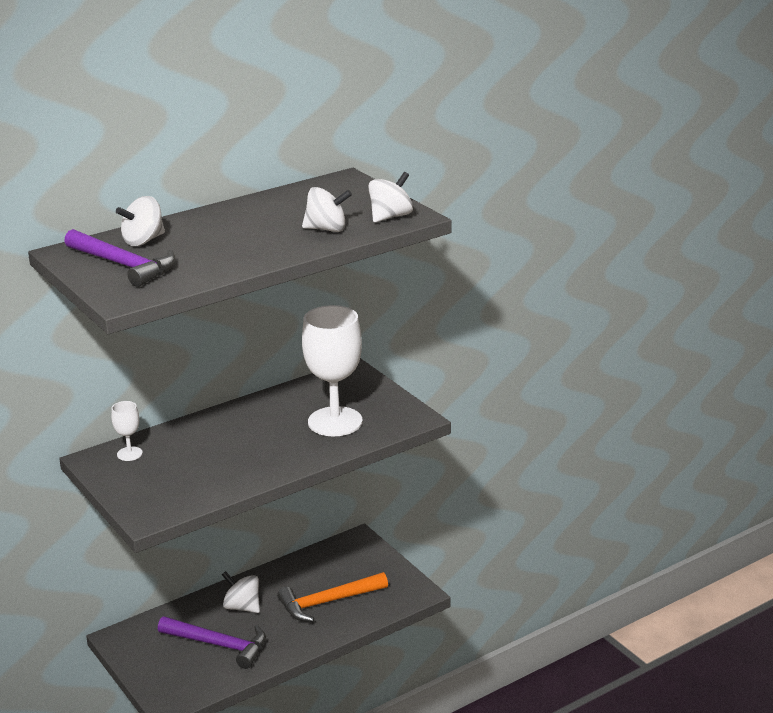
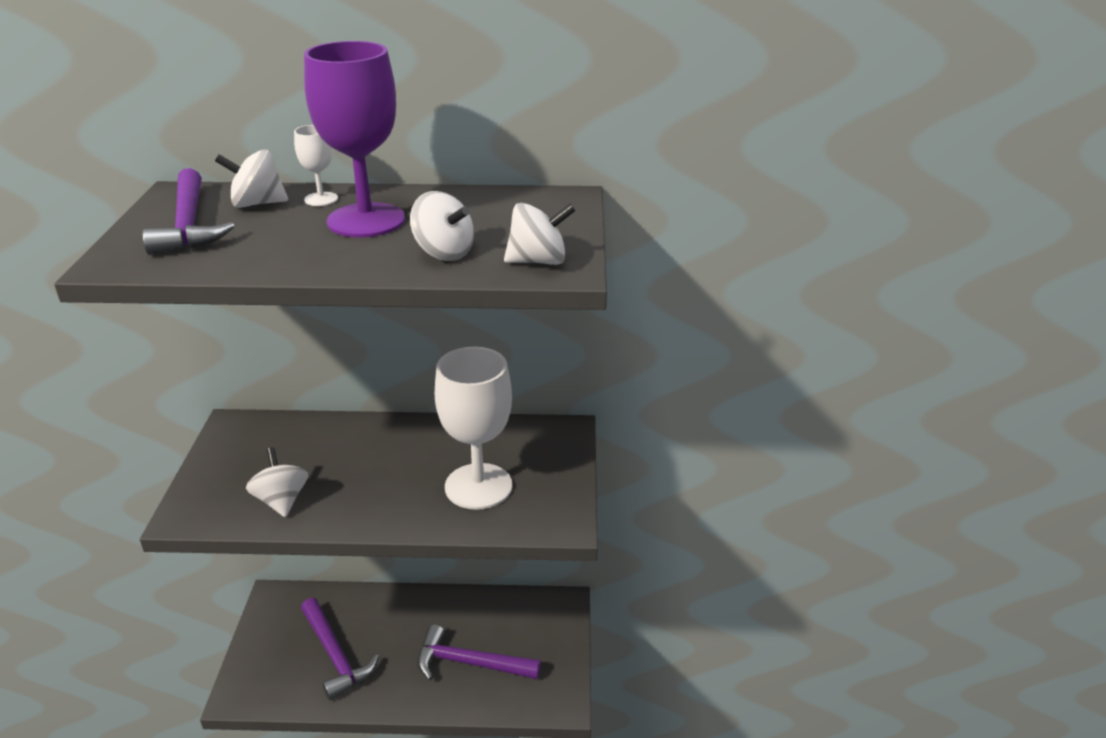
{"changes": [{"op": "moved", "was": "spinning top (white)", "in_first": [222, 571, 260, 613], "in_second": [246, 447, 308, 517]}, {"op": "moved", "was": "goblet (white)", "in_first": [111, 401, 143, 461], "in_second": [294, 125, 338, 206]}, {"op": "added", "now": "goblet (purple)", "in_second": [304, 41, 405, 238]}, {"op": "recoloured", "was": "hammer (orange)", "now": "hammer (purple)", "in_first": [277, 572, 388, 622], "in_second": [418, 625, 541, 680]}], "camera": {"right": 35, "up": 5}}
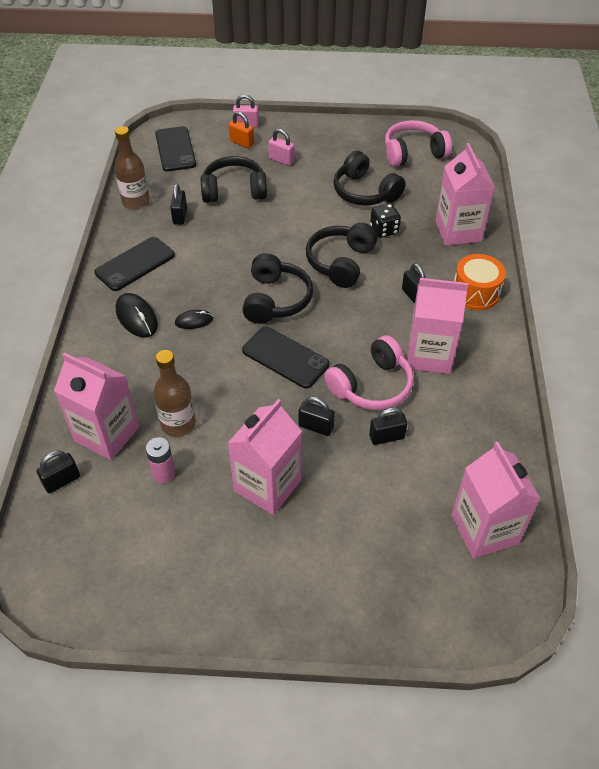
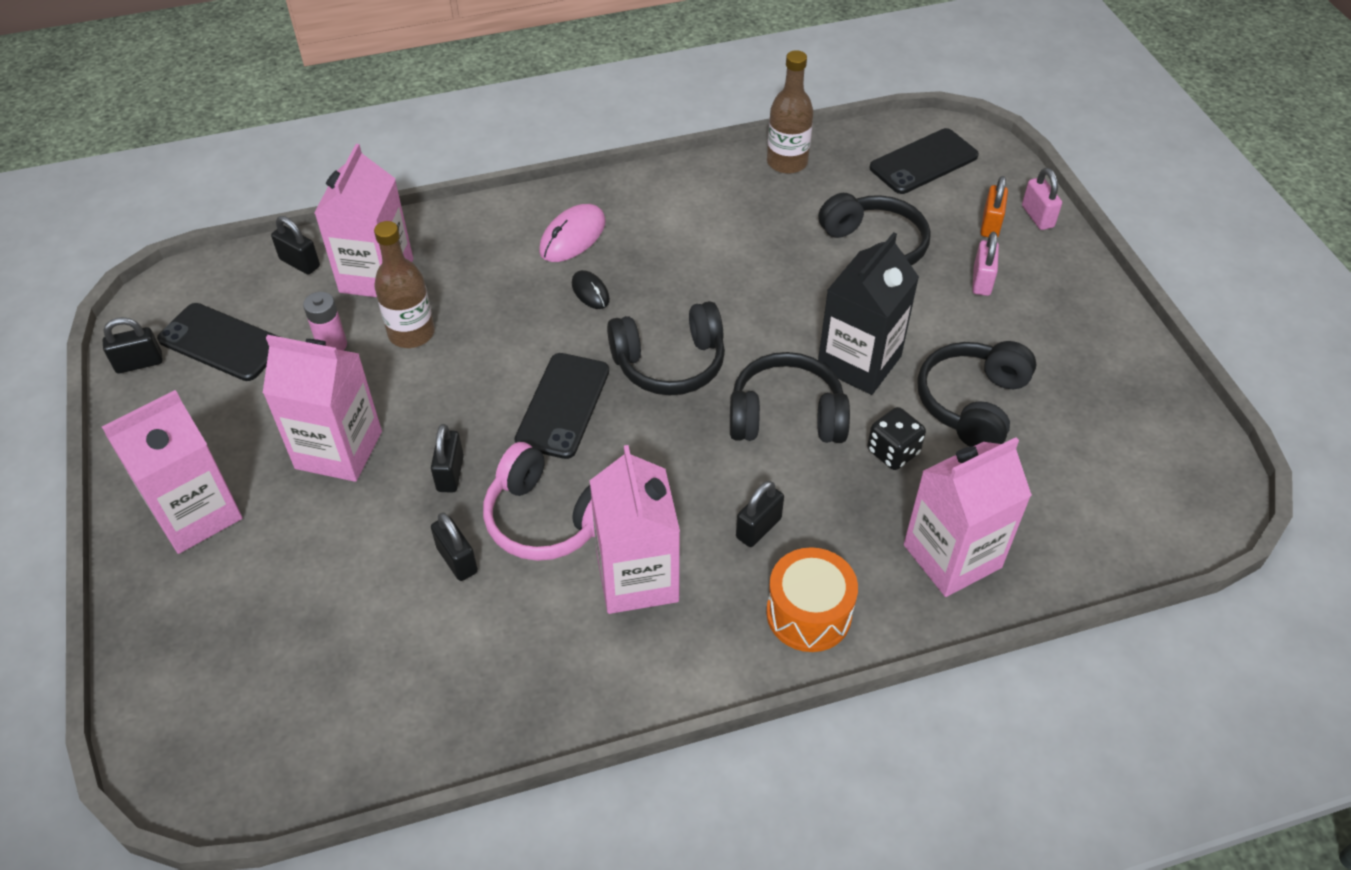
{"changes": [{"op": "moved", "was": "carton (pink)", "in_first": [451, 442, 540, 559], "in_second": [102, 390, 243, 554]}, {"op": "moved", "was": "padlock (black)", "in_first": [170, 183, 187, 225], "in_second": [103, 317, 163, 373]}, {"op": "moved", "was": "phone (black)", "in_first": [94, 237, 175, 291], "in_second": [157, 303, 280, 381]}, {"op": "recoloured", "was": "mouse (black)", "now": "mouse (pink)", "in_first": [116, 293, 158, 338], "in_second": [539, 204, 606, 262]}, {"op": "added", "now": "carton (black)", "in_second": [818, 232, 919, 395]}, {"op": "removed", "was": "headphones (pink)", "in_first": [385, 120, 452, 167]}], "camera": {"right": 70, "up": 0}}
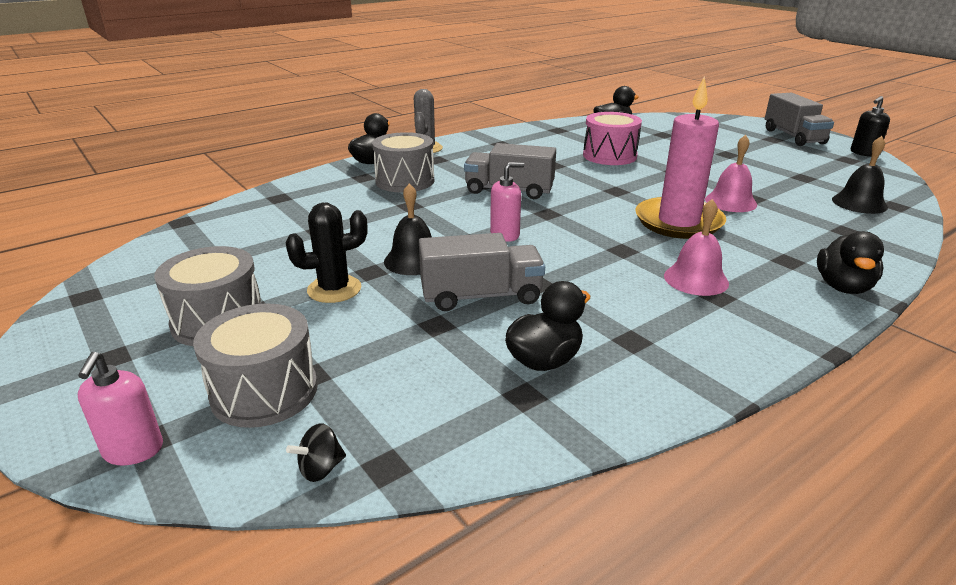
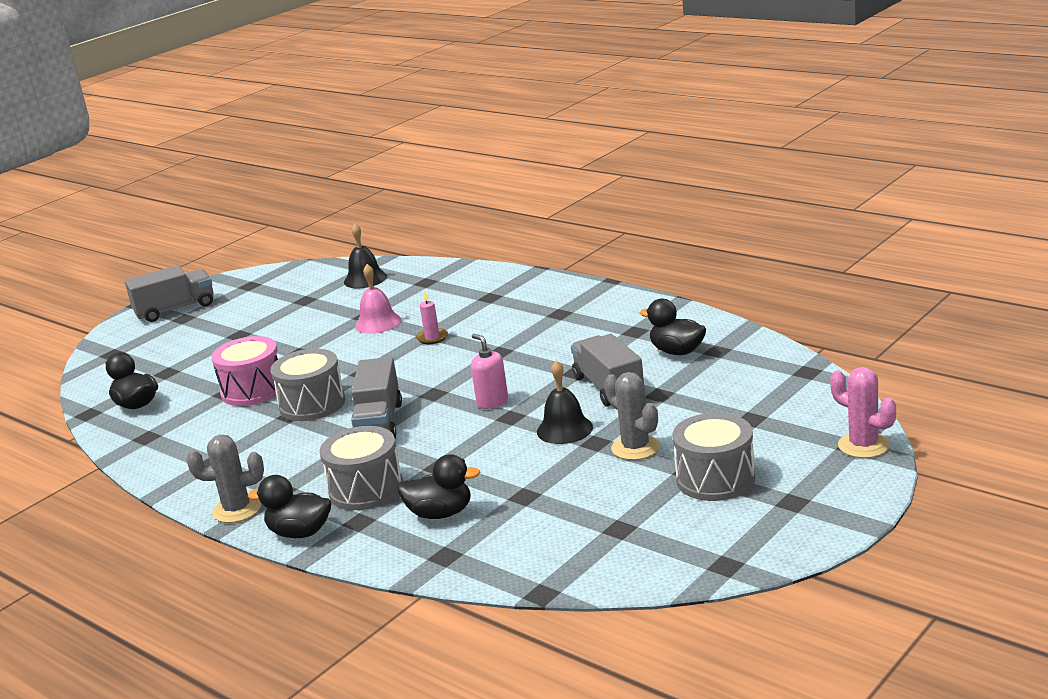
{"changes": [{"op": "moved", "was": "drum (grey)", "in_first": [193, 303, 318, 428], "in_second": [270, 349, 345, 421]}, {"op": "moved", "was": "duck (black)", "in_first": [817, 231, 884, 294], "in_second": [397, 454, 480, 519]}, {"op": "resized", "was": "candle (pink)", "in_first": [635, 76, 726, 239], "in_second": [416, 291, 448, 344], "ratio": 0.4}, {"op": "recoloured", "was": "cactus (black)", "now": "cactus (grey)", "in_first": [285, 203, 367, 303], "in_second": [604, 372, 660, 460]}, {"op": "replaced", "was": "soap dispenser (pink)", "now": "cactus (pink)", "in_first": [78, 352, 163, 465], "in_second": [830, 367, 896, 458]}, {"op": "removed", "was": "spinning top (black)", "in_first": [286, 423, 346, 482]}, {"op": "removed", "was": "bell (pink)", "in_first": [664, 199, 729, 296]}, {"op": "removed", "was": "soap dispenser (black)", "in_first": [851, 96, 890, 157]}], "camera": {"right": -100, "up": -5}}
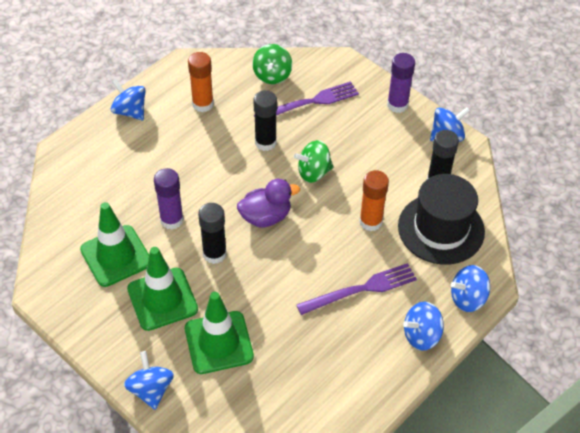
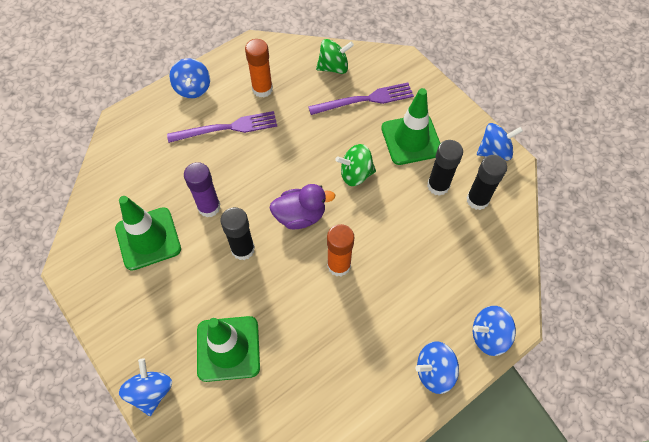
{"changes": [{"op": "moved", "was": "fork (purple)", "in_first": [297, 263, 417, 315], "in_second": [167, 111, 277, 143]}, {"op": "turned", "was": "spinning top (blue)", "in_first": [111, 79, 146, 120], "in_second": [169, 58, 210, 98], "clockwise": -150}, {"op": "turned", "was": "spinning top (green)", "in_first": [252, 44, 292, 84], "in_second": [316, 39, 354, 74], "clockwise": -120}, {"op": "moved", "was": "glue stick (orange)", "in_first": [359, 170, 389, 231], "in_second": [327, 224, 354, 276]}, {"op": "moved", "was": "traffic cone (green)", "in_first": [127, 247, 198, 331], "in_second": [381, 88, 440, 165]}, {"op": "moved", "was": "glue stick (black)", "in_first": [253, 90, 277, 151], "in_second": [427, 140, 463, 196]}, {"op": "removed", "was": "glue stick (purple)", "in_first": [387, 53, 415, 113]}, {"op": "removed", "was": "hat (black)", "in_first": [398, 174, 485, 265]}], "camera": {"right": 10, "up": 10}}
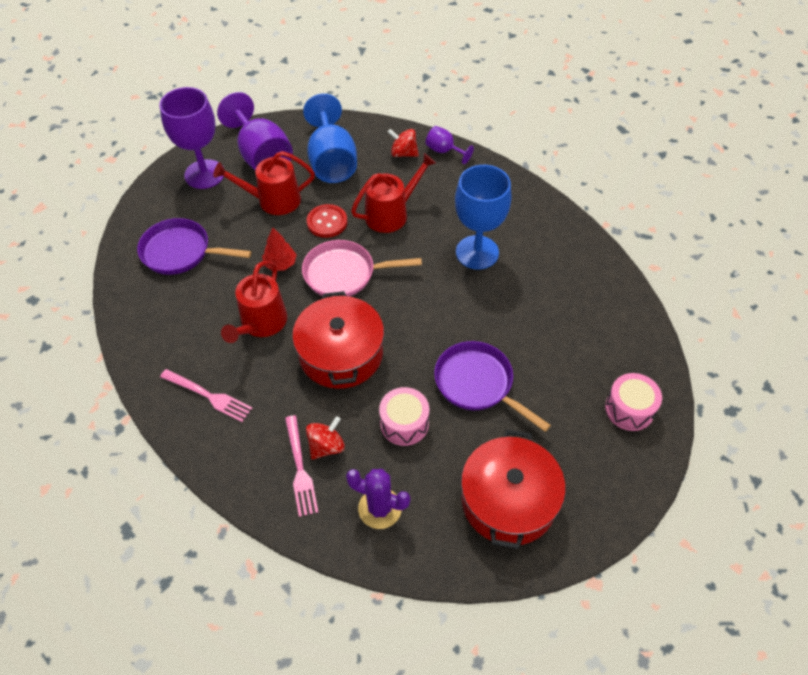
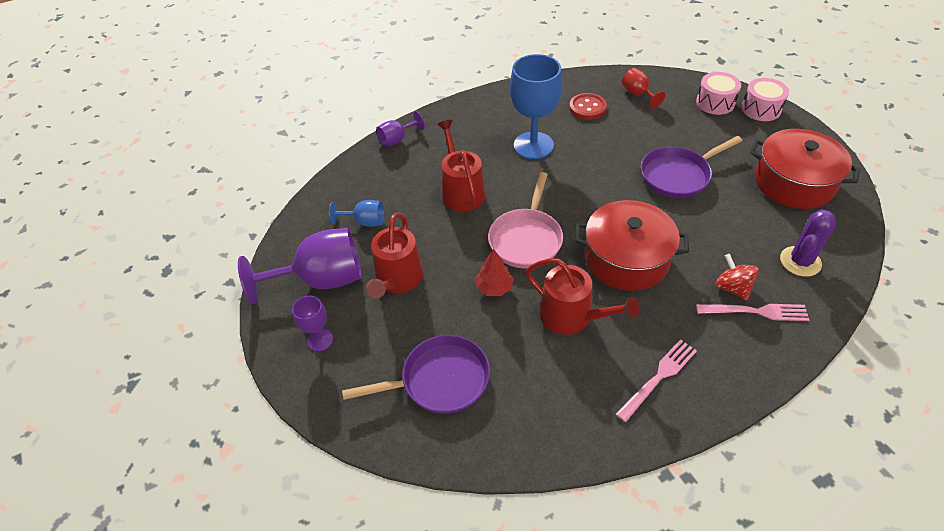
{"changes": [{"op": "resized", "was": "goblet (purple)", "in_first": [159, 87, 224, 189], "in_second": [292, 296, 333, 351], "ratio": 0.5}, {"op": "resized", "was": "goblet (blue)", "in_first": [303, 94, 357, 183], "in_second": [329, 200, 384, 227], "ratio": 0.5}, {"op": "turned", "was": "pan (purple)", "in_first": [137, 218, 251, 275], "in_second": [342, 335, 490, 414], "clockwise": -135}, {"op": "moved", "was": "button (red)", "in_first": [307, 204, 347, 238], "in_second": [569, 93, 607, 120]}, {"op": "added", "now": "goblet (red)", "in_second": [622, 68, 665, 109]}, {"op": "moved", "was": "drum (pink)", "in_first": [379, 387, 429, 446], "in_second": [741, 78, 789, 121]}, {"op": "removed", "was": "spinning top (red)", "in_first": [388, 129, 419, 157]}], "camera": {"right": -70, "up": -5}}
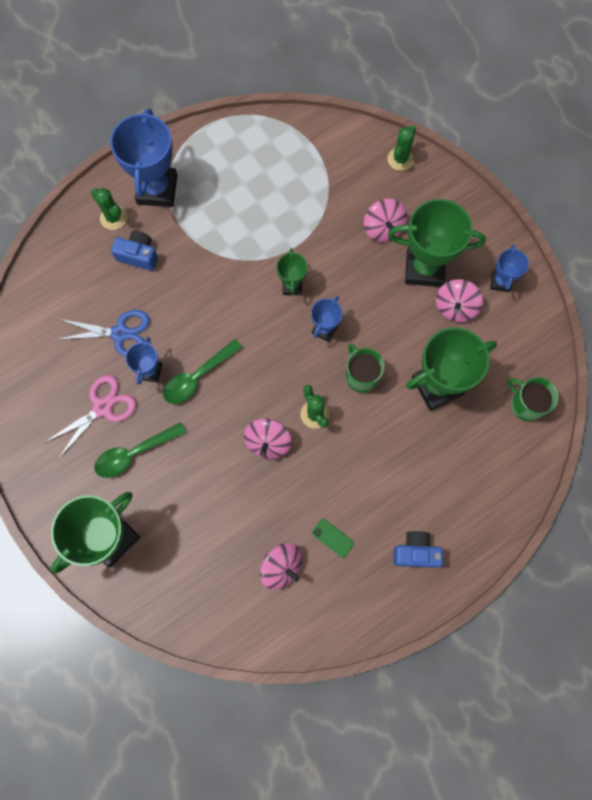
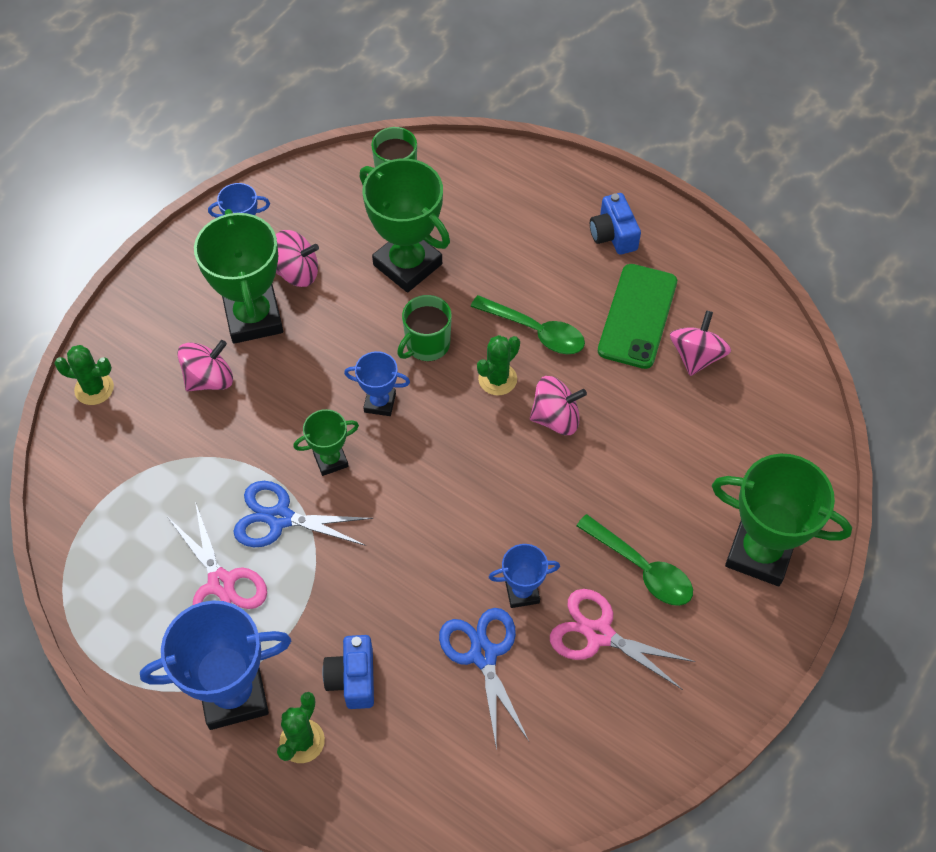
{"changes": [{"op": "added", "now": "scissors (pink)", "in_second": [168, 502, 267, 609]}, {"op": "added", "now": "scissors (blue)", "in_second": [233, 481, 373, 547]}, {"op": "moved", "was": "spoon (green)", "in_first": [163, 339, 243, 404], "in_second": [471, 295, 585, 354]}, {"op": "resized", "was": "phone (green)", "in_first": [312, 519, 354, 558], "in_second": [598, 264, 677, 369], "ratio": 2.28}], "camera": {"right": -110, "up": -15}}
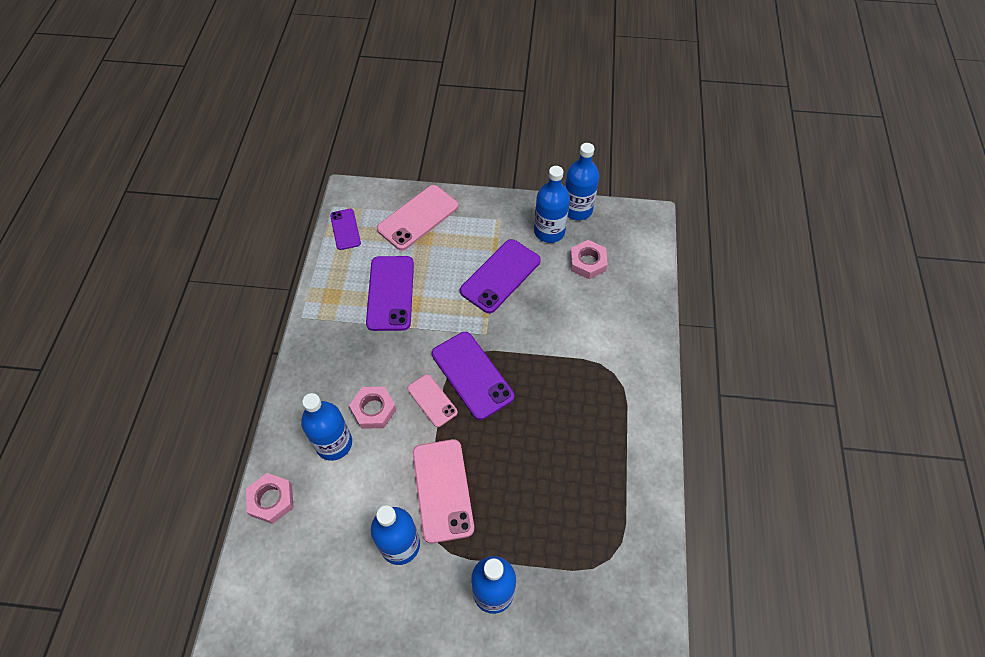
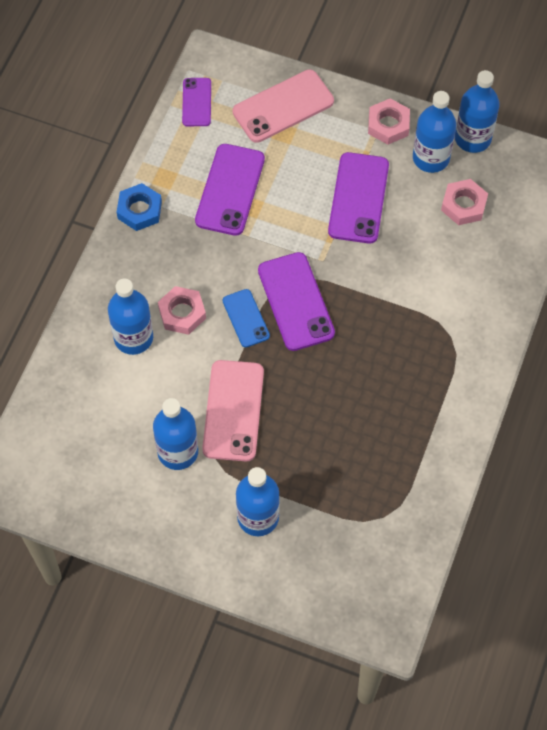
{"changes": [{"op": "added", "now": "nut (blue)", "in_second": [117, 183, 162, 231]}, {"op": "recoloured", "was": "phone (pink)", "now": "phone (blue)", "in_first": [407, 374, 458, 427], "in_second": [223, 289, 270, 347]}, {"op": "turned", "was": "phone (purple)", "in_first": [460, 239, 541, 313], "in_second": [328, 152, 389, 244], "clockwise": -45}, {"op": "moved", "was": "nut (pink)", "in_first": [246, 473, 294, 524], "in_second": [368, 98, 410, 145]}], "camera": {"right": 15, "up": 5}}
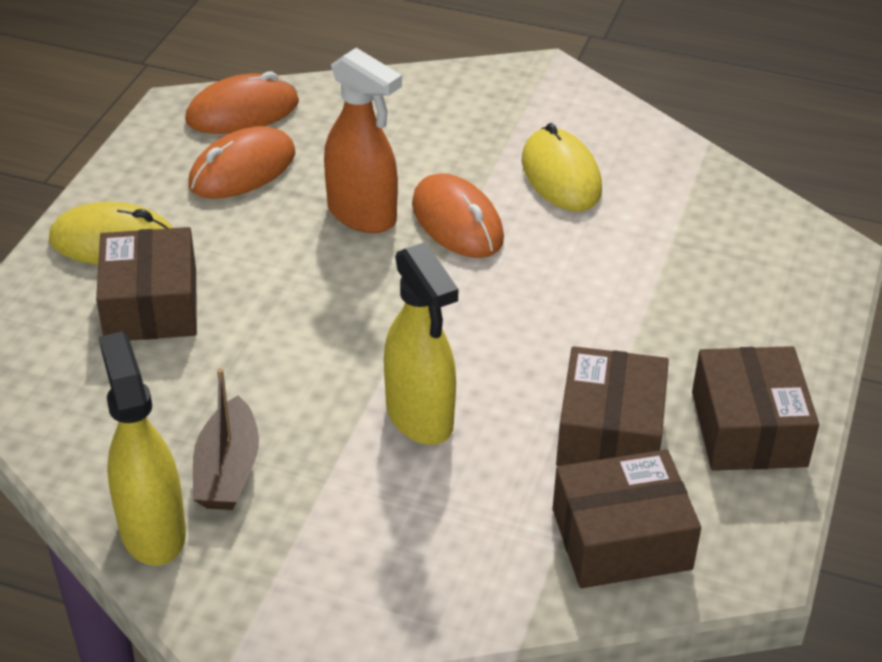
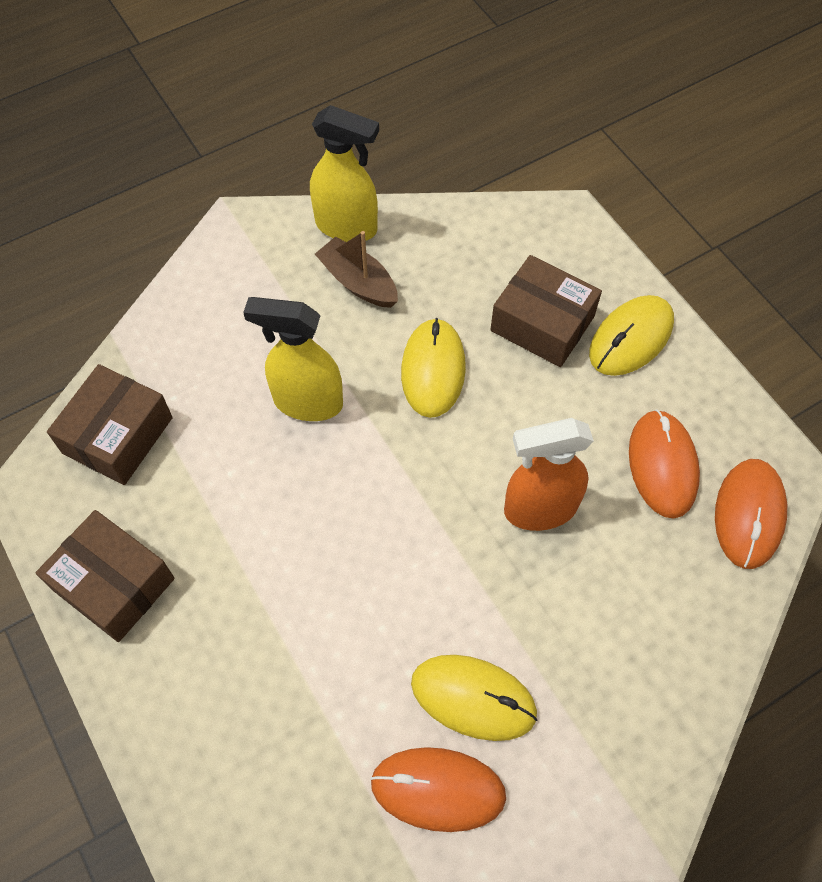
{"changes": [{"op": "moved", "was": "mouse (orange)", "in_first": [412, 174, 504, 258], "in_second": [370, 747, 506, 832]}, {"op": "added", "now": "mouse (yellow)", "in_second": [401, 318, 466, 418]}, {"op": "removed", "was": "box (brown)", "in_first": [556, 346, 669, 466]}], "camera": {"right": 130, "up": 20}}
